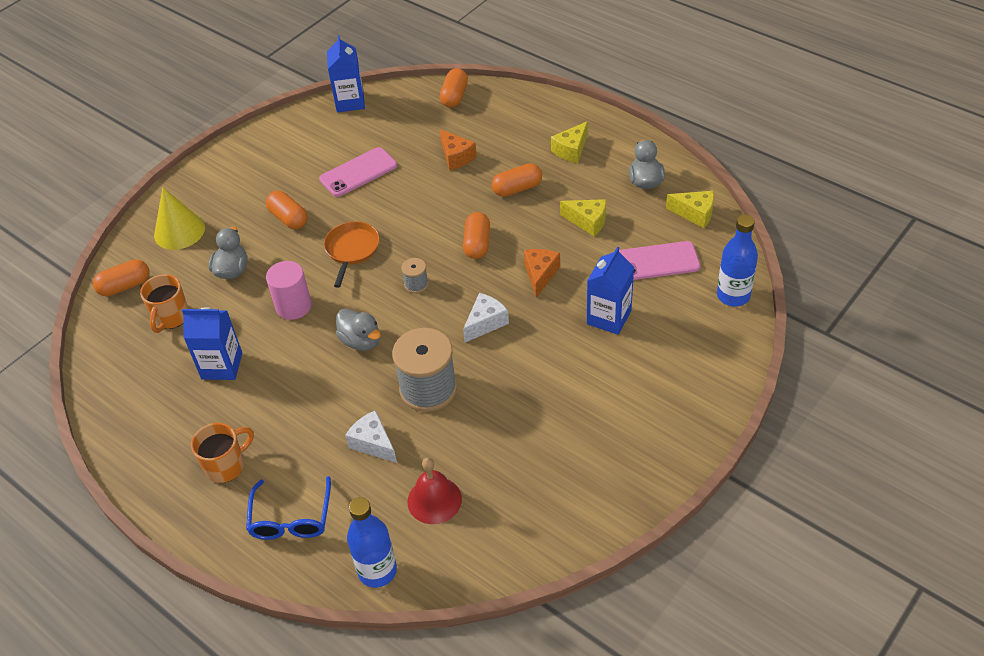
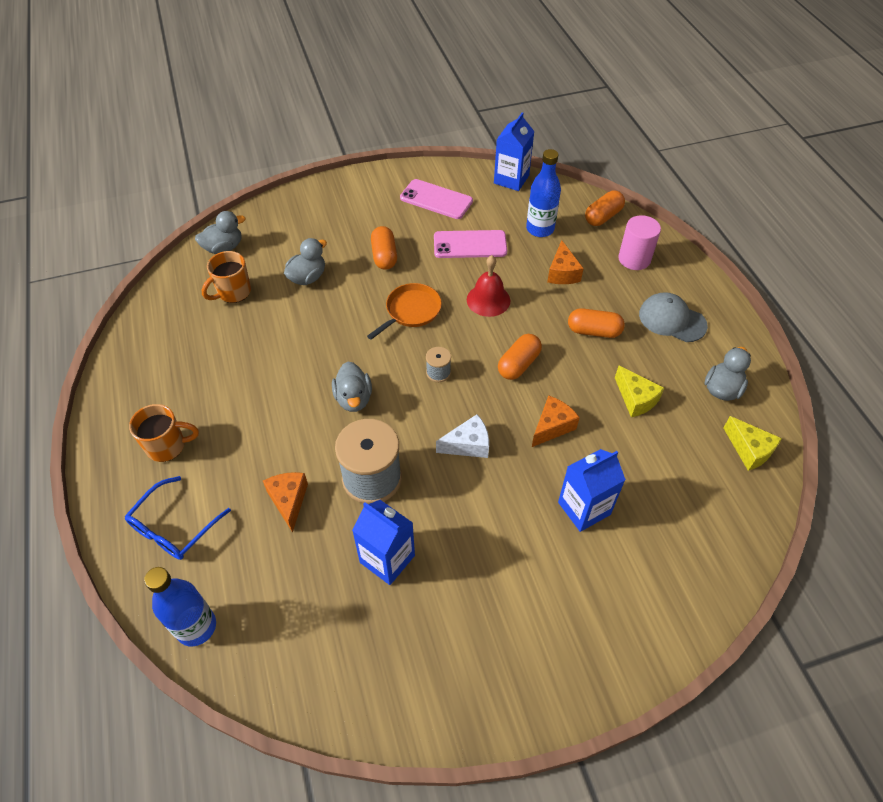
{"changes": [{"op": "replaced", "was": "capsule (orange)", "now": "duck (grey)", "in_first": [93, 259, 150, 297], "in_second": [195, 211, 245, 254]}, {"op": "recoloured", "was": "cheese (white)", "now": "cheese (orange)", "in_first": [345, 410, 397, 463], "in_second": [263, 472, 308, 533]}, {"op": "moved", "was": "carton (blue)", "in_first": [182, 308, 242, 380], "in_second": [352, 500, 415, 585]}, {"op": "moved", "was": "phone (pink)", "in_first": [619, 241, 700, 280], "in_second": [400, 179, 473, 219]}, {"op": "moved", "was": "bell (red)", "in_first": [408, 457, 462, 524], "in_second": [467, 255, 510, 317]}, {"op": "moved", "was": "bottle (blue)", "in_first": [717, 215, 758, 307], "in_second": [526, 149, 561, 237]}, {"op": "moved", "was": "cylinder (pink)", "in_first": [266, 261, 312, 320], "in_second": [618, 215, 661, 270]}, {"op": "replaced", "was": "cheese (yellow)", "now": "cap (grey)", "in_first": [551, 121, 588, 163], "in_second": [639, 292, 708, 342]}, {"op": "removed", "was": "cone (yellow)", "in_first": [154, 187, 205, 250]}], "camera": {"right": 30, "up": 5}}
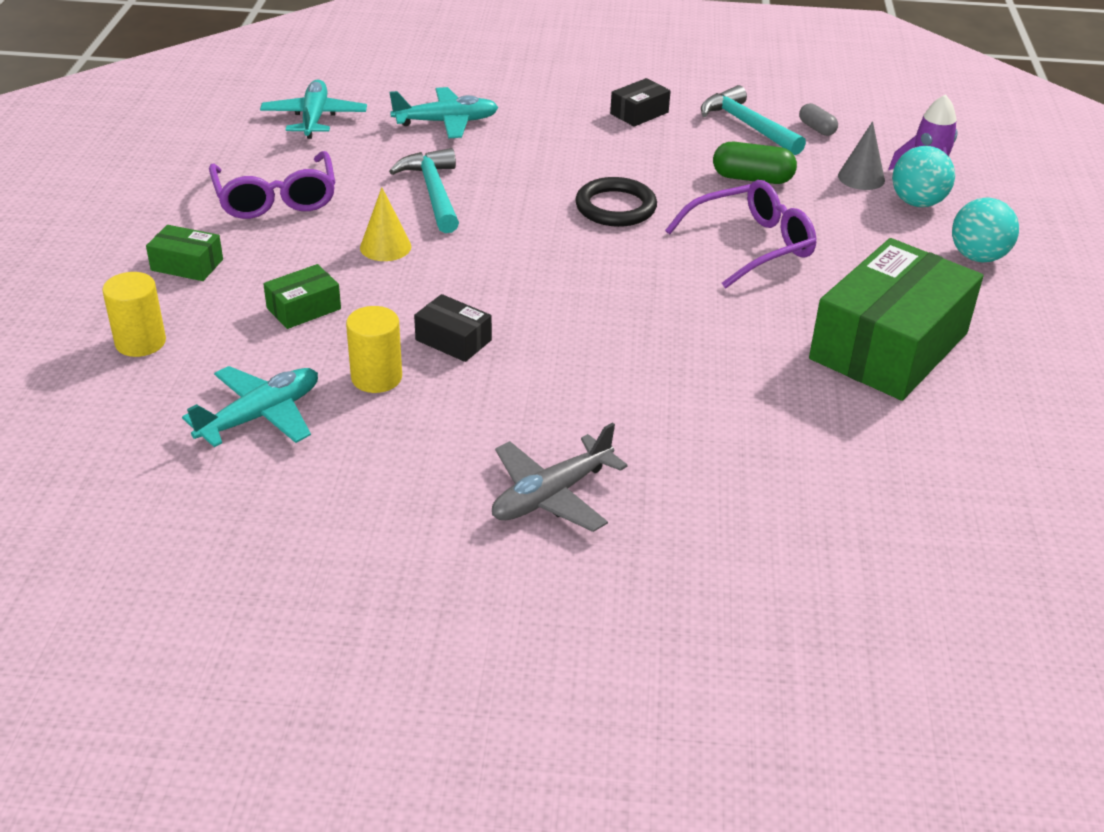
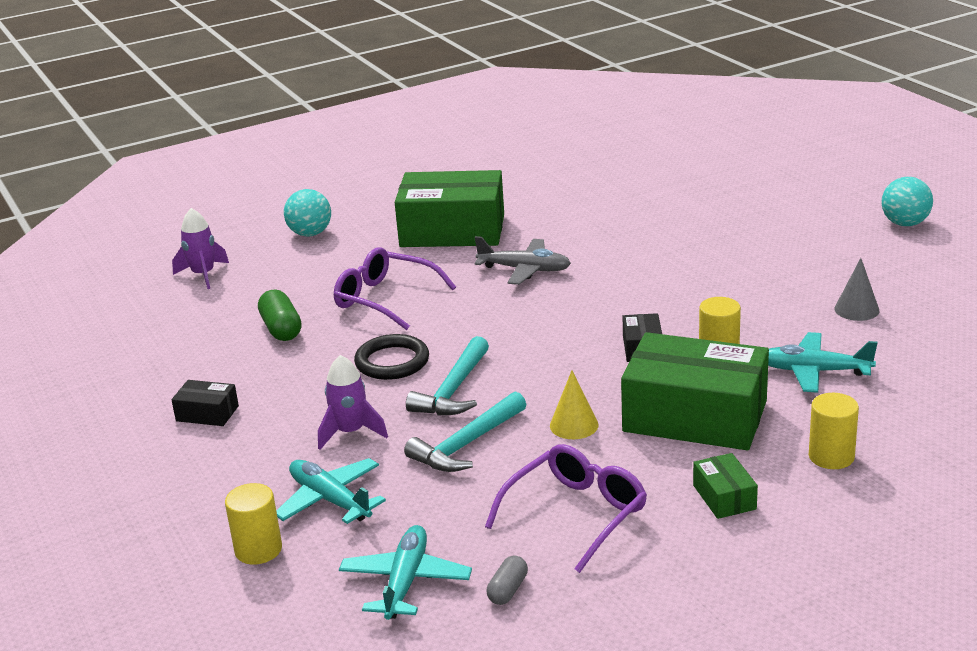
{"changes": [{"op": "added", "now": "cylinder (yellow)", "in_second": [225, 483, 282, 564]}, {"op": "added", "now": "rocket (purple)", "in_second": [318, 355, 388, 450]}, {"op": "turned", "was": "plane (turquoise)", "in_first": [260, 79, 367, 139], "in_second": [339, 525, 472, 620], "clockwise": 135}, {"op": "moved", "was": "hammer (turquoise)", "in_first": [701, 85, 806, 155], "in_second": [406, 336, 489, 416]}, {"op": "moved", "was": "plane (grey)", "in_first": [492, 422, 628, 532], "in_second": [474, 236, 571, 285]}, {"op": "moved", "was": "capsule (grey)", "in_first": [799, 103, 838, 136], "in_second": [486, 556, 528, 605]}, {"op": "resized", "was": "box (green)", "in_first": [263, 264, 341, 329], "in_second": [621, 332, 769, 450], "ratio": 2.33}, {"op": "moved", "was": "cone (grey)", "in_first": [838, 121, 885, 190], "in_second": [834, 258, 880, 321]}, {"op": "moved", "was": "ball (turquoise)", "in_first": [892, 146, 955, 207], "in_second": [881, 177, 933, 226]}], "camera": {"right": -120, "up": -10}}
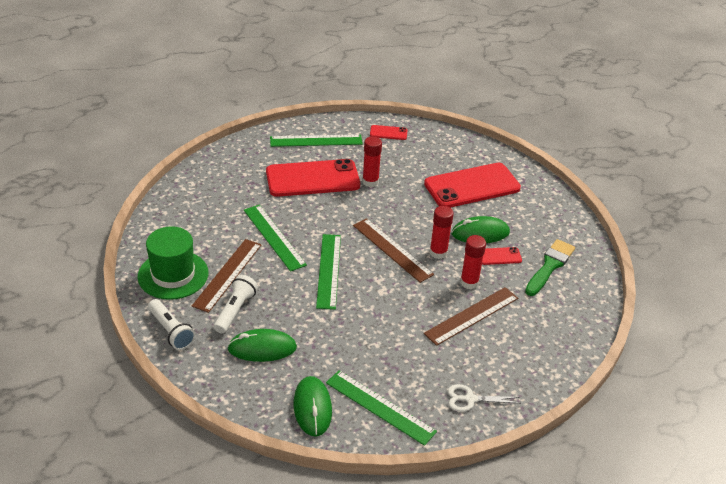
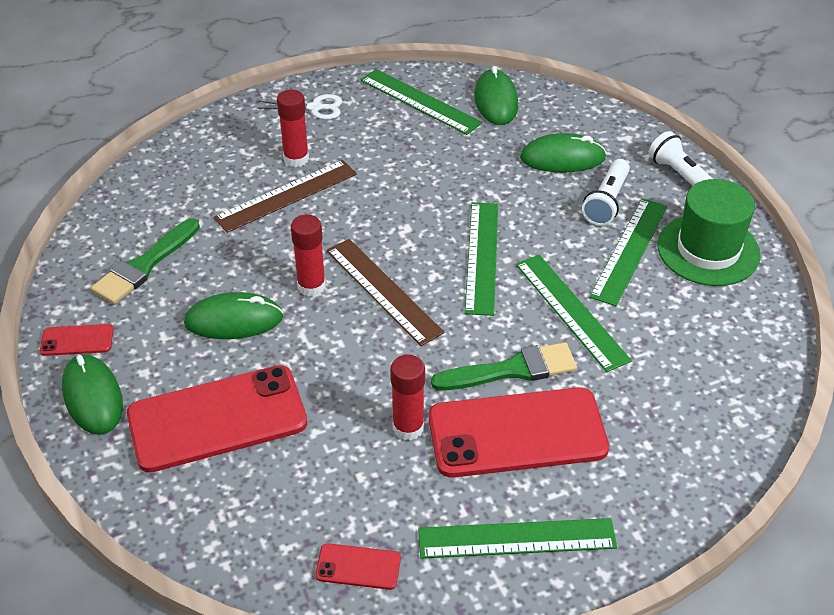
{"changes": [{"op": "moved", "was": "phone (red)", "in_first": [482, 247, 522, 265], "in_second": [40, 324, 114, 356]}, {"op": "added", "now": "mouse (green)", "in_second": [62, 354, 123, 435]}, {"op": "moved", "was": "glue stick (red)", "in_first": [460, 235, 486, 289], "in_second": [277, 89, 309, 167]}, {"op": "added", "now": "brush (green)", "in_second": [431, 342, 577, 391]}, {"op": "recoloured", "was": "ruler (brown)", "now": "ruler (green)", "in_first": [192, 239, 262, 313], "in_second": [589, 198, 667, 306]}], "camera": {"right": -175, "up": 5}}
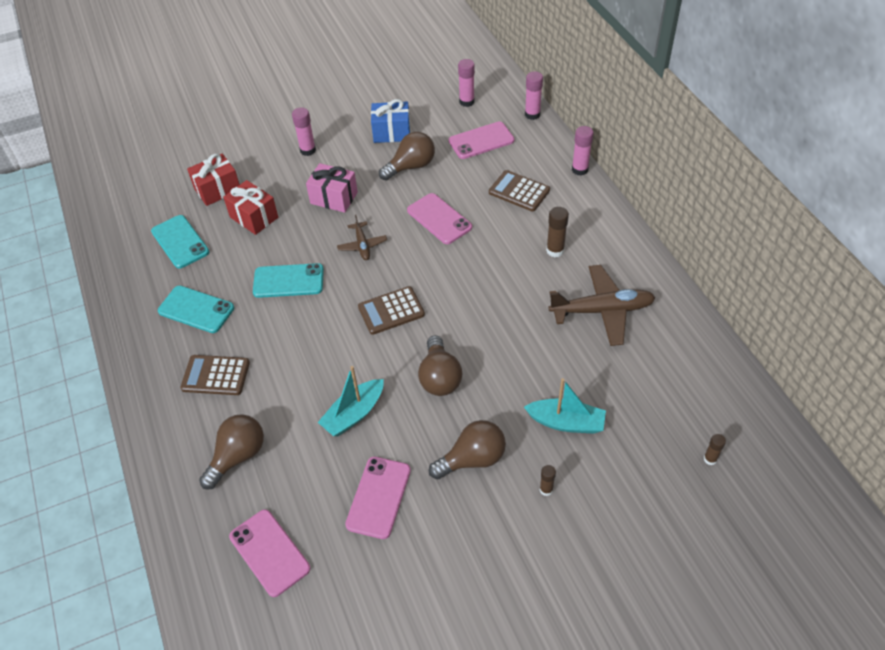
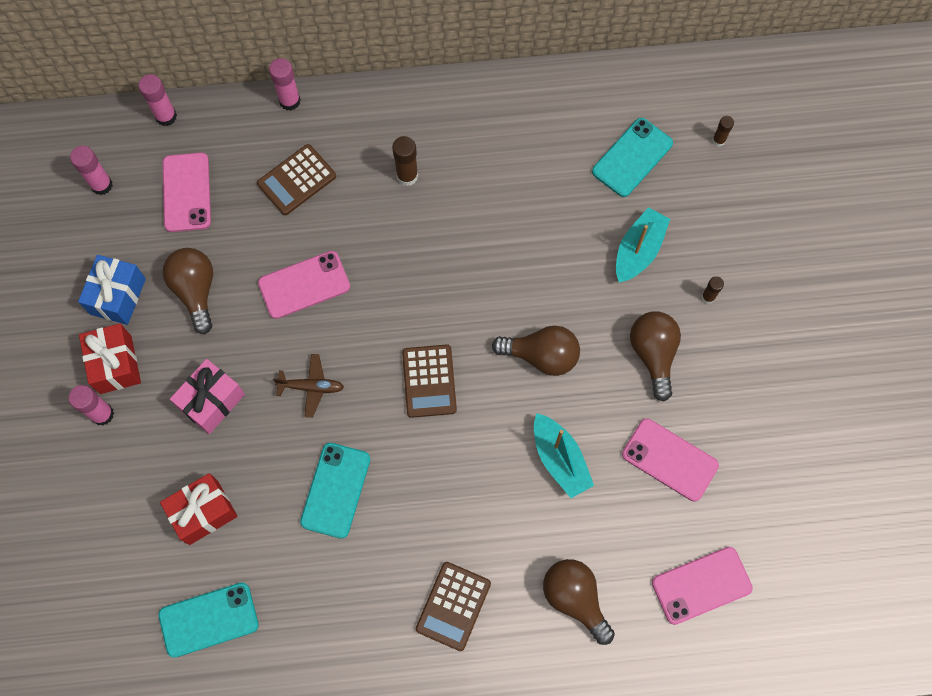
{"changes": [{"op": "moved", "was": "gift (red)", "in_first": [187, 154, 240, 206], "in_second": [79, 324, 141, 394]}, {"op": "moved", "was": "phone (turquoise)", "in_first": [158, 286, 234, 333], "in_second": [592, 118, 673, 197]}, {"op": "removed", "was": "plane (brown)", "in_first": [549, 265, 656, 346]}], "camera": {"right": -75, "up": 20}}
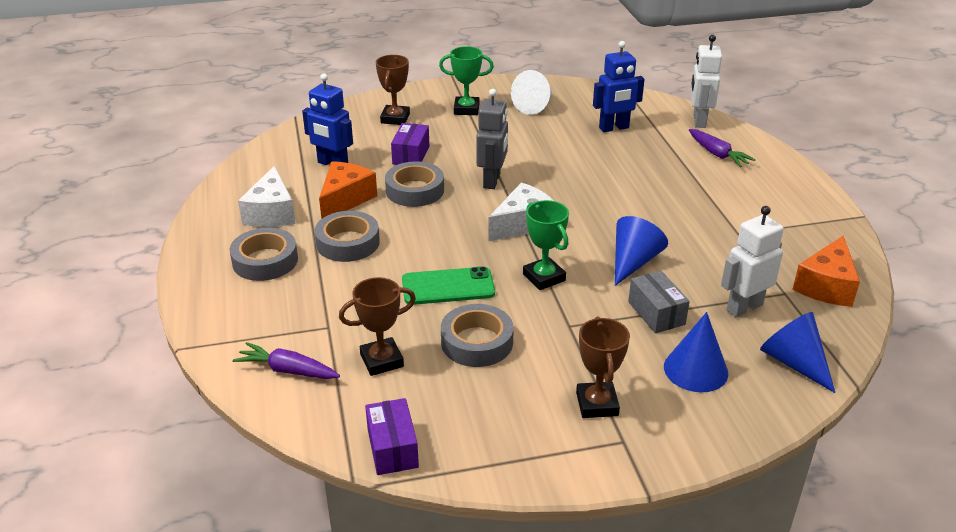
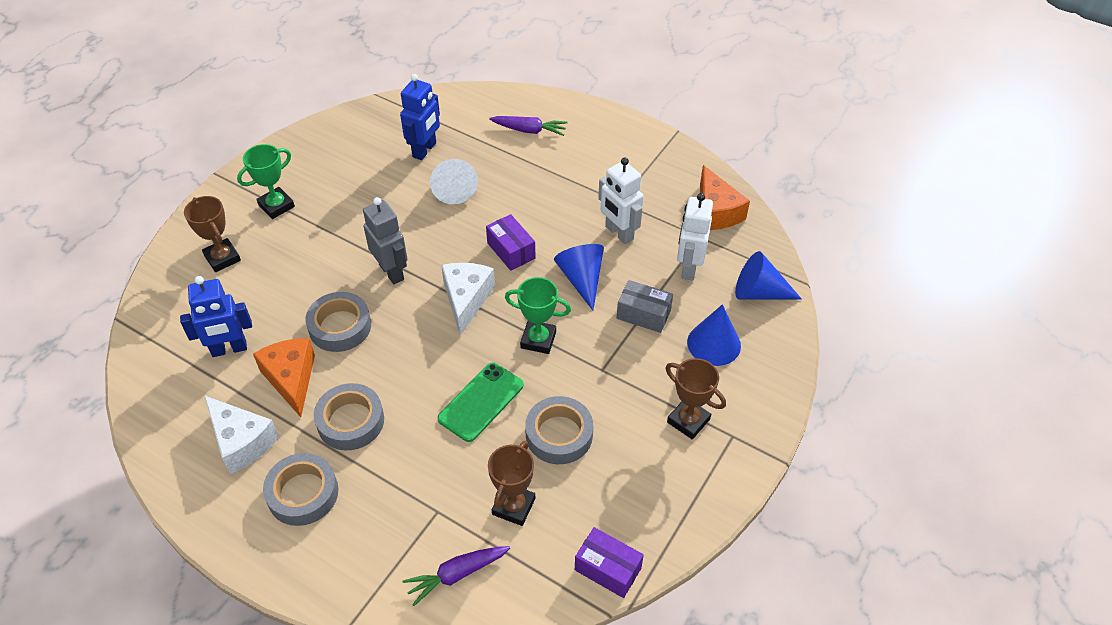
{"changes": [{"op": "moved", "was": "cone (white)", "in_first": [511, 70, 552, 115], "in_second": [430, 159, 478, 204]}, {"op": "moved", "was": "box (purple)", "in_first": [391, 123, 429, 165], "in_second": [486, 214, 536, 271]}, {"op": "moved", "was": "robot (white)", "in_first": [690, 35, 722, 128], "in_second": [598, 157, 644, 244]}], "camera": {"right": -45, "up": 15}}
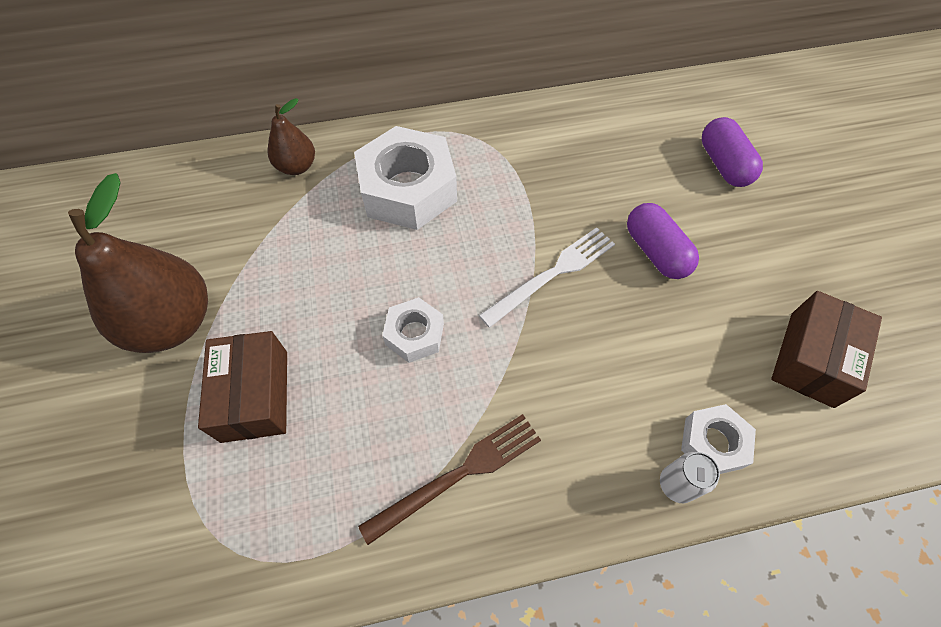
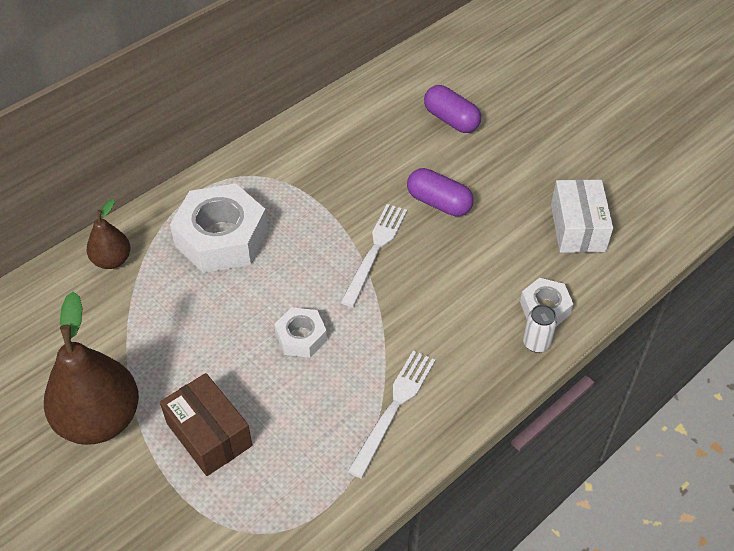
{"changes": [{"op": "recoloured", "was": "fork (brown)", "now": "fork (white)", "in_first": [358, 414, 541, 545], "in_second": [347, 350, 435, 478]}, {"op": "recoloured", "was": "box (brown)", "now": "box (white)", "in_first": [771, 291, 882, 408], "in_second": [551, 179, 613, 253]}], "camera": {"right": -30, "up": -10}}
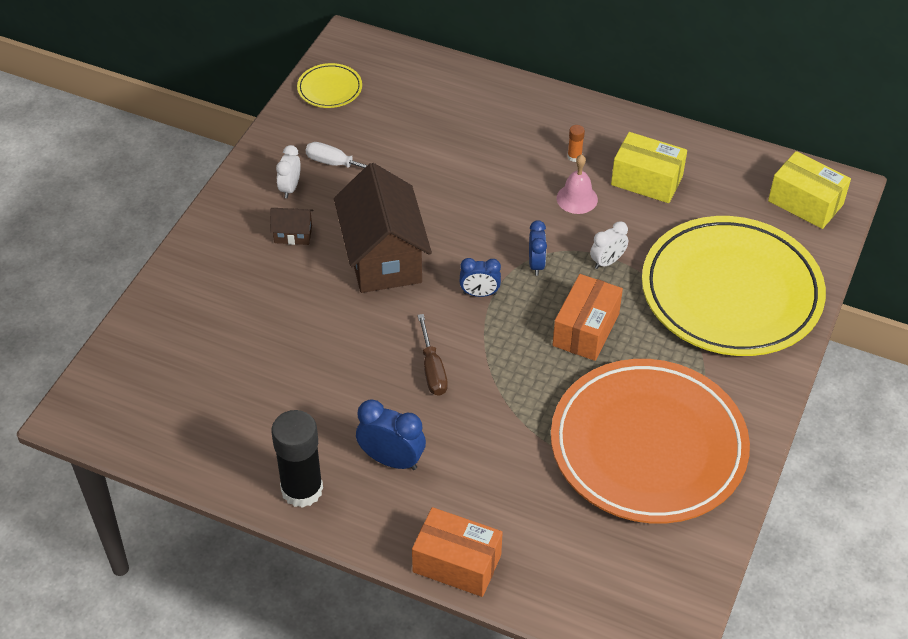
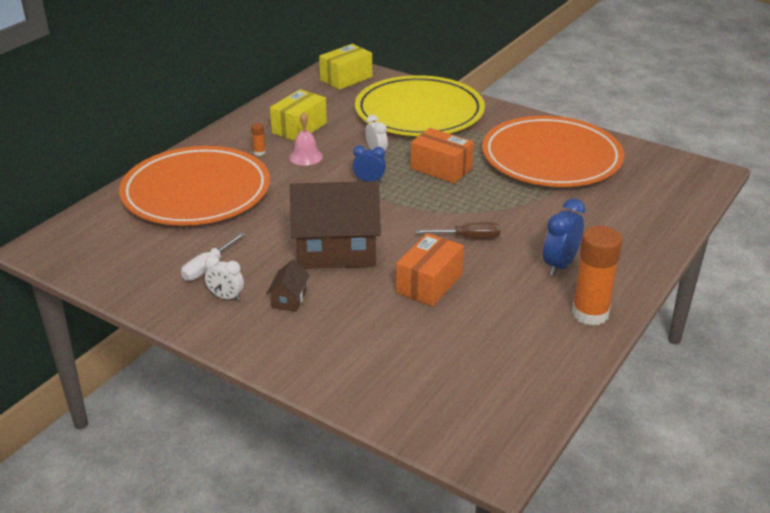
{"changes": [{"op": "added", "now": "plate (orange)", "in_second": [119, 146, 270, 226]}, {"op": "moved", "was": "box (orange)", "in_first": [412, 507, 503, 597], "in_second": [396, 233, 464, 306]}, {"op": "recoloured", "was": "glue stick (black)", "now": "glue stick (orange)", "in_first": [272, 410, 323, 508], "in_second": [572, 226, 623, 326]}, {"op": "removed", "was": "plate (yellow)", "in_first": [297, 63, 362, 108]}, {"op": "removed", "was": "clock (blue)", "in_first": [460, 258, 501, 297]}], "camera": {"right": -80, "up": -15}}
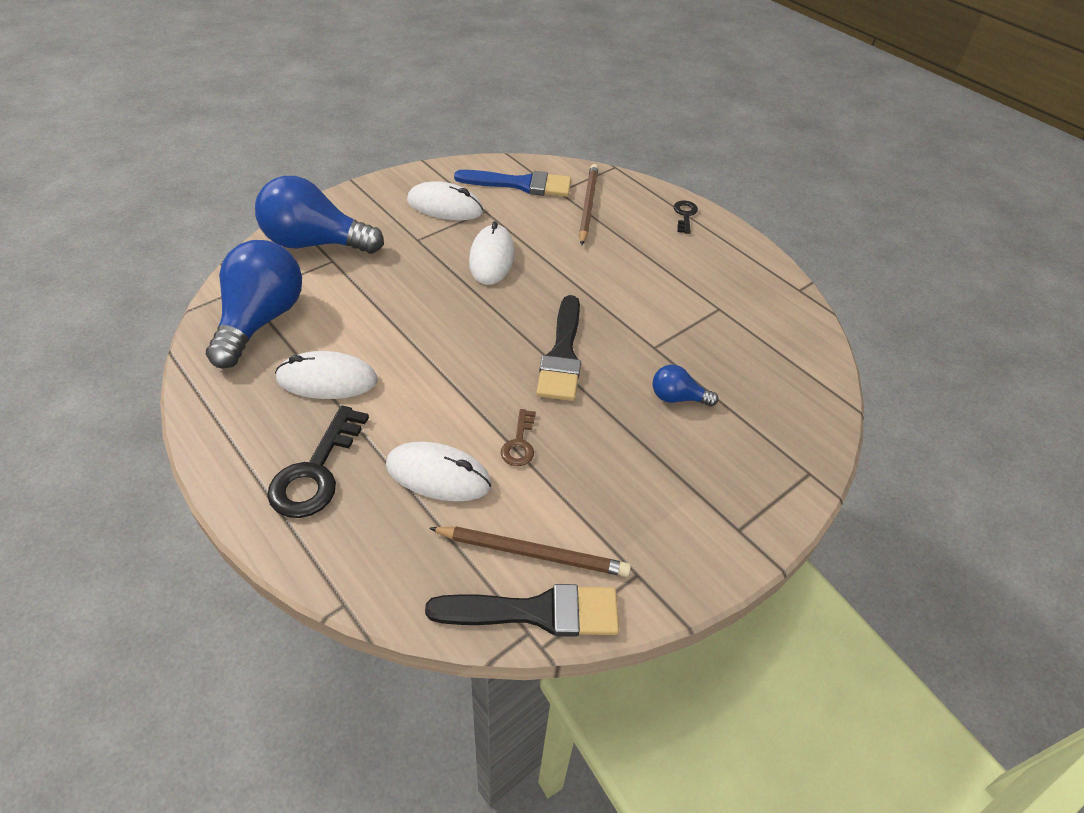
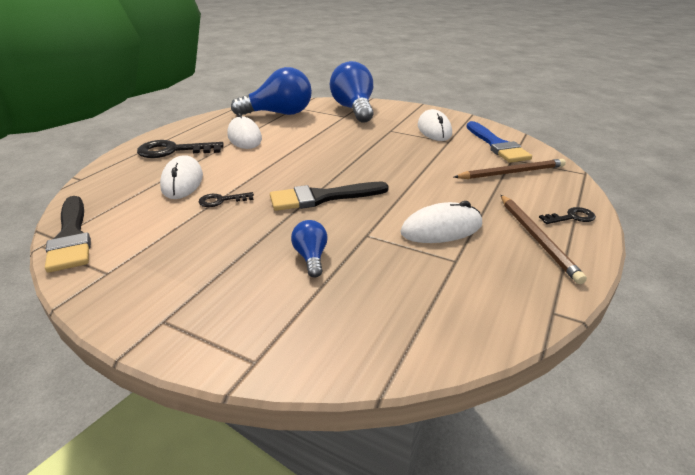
{"changes": [{"op": "recoloured", "was": "key (brown)", "now": "key (black)", "in_first": [501, 409, 536, 466], "in_second": [199, 192, 254, 207]}, {"op": "moved", "was": "mouse (white)", "in_first": [469, 221, 515, 285], "in_second": [400, 201, 482, 243]}, {"op": "moved", "was": "pencil (brown)", "in_first": [429, 526, 631, 577], "in_second": [501, 195, 587, 284]}], "camera": {"right": 70, "up": -15}}
